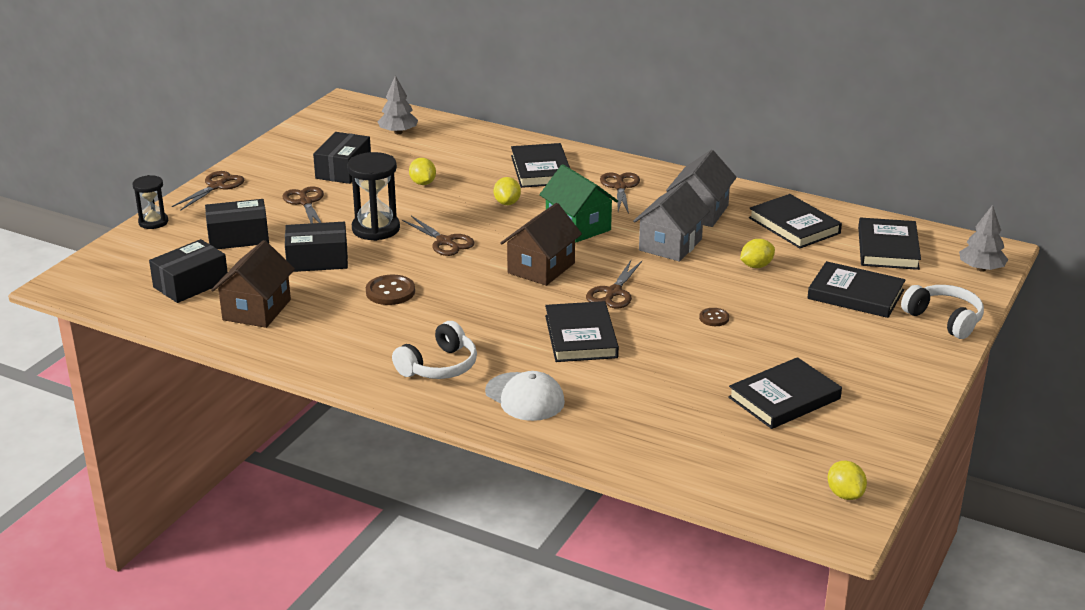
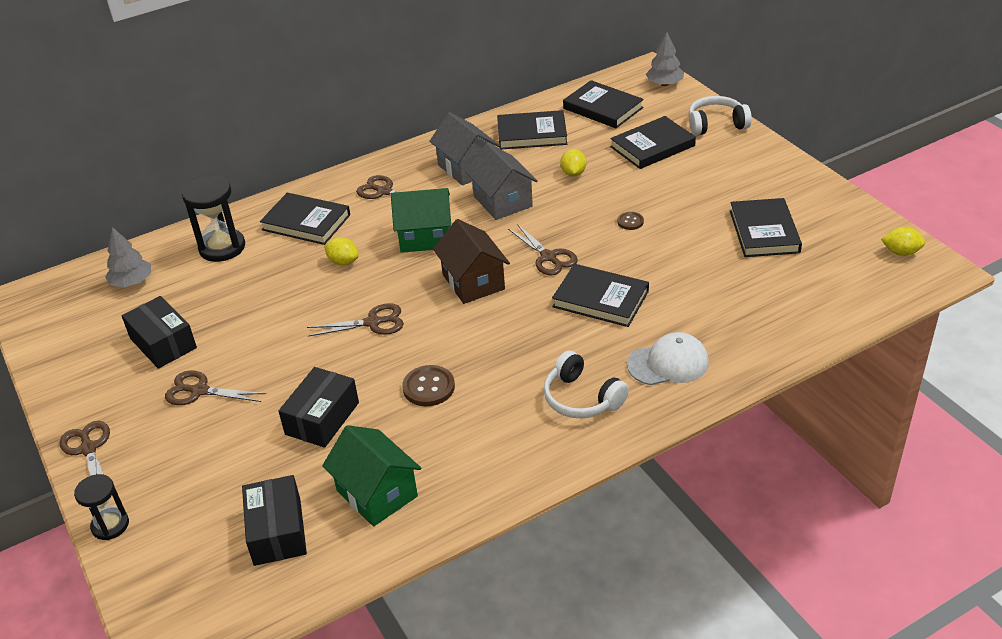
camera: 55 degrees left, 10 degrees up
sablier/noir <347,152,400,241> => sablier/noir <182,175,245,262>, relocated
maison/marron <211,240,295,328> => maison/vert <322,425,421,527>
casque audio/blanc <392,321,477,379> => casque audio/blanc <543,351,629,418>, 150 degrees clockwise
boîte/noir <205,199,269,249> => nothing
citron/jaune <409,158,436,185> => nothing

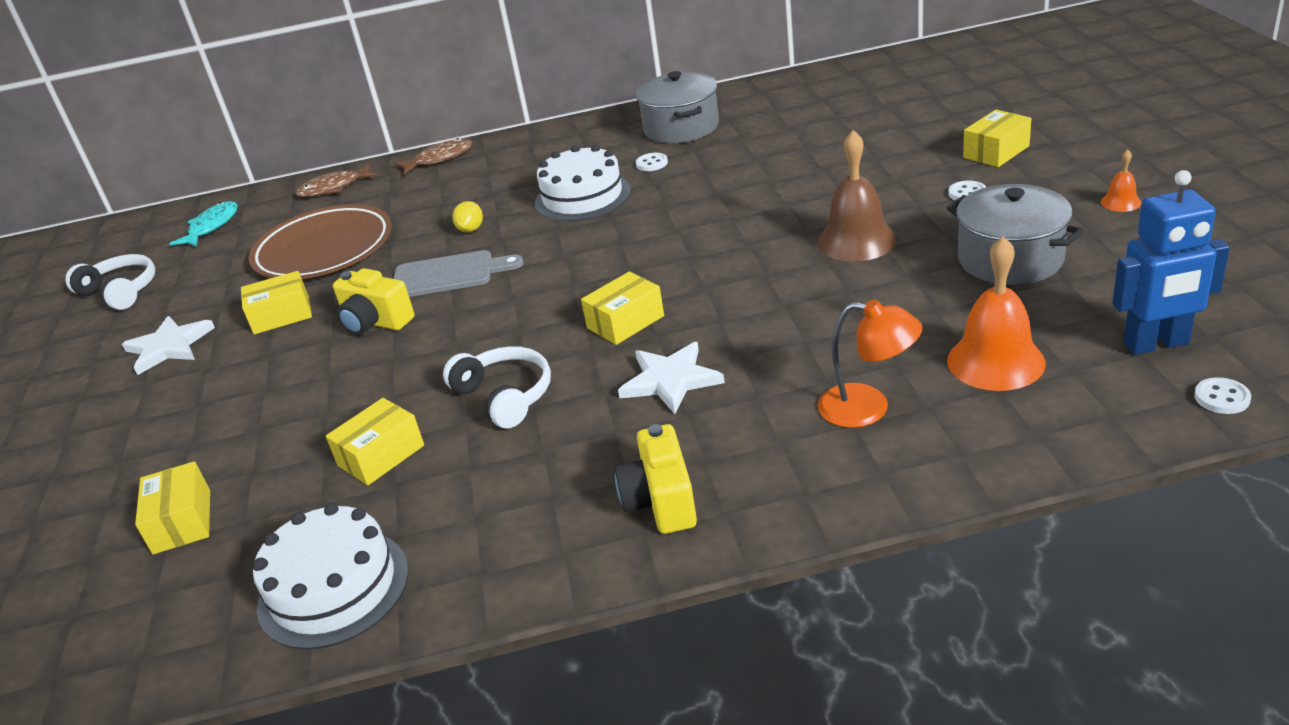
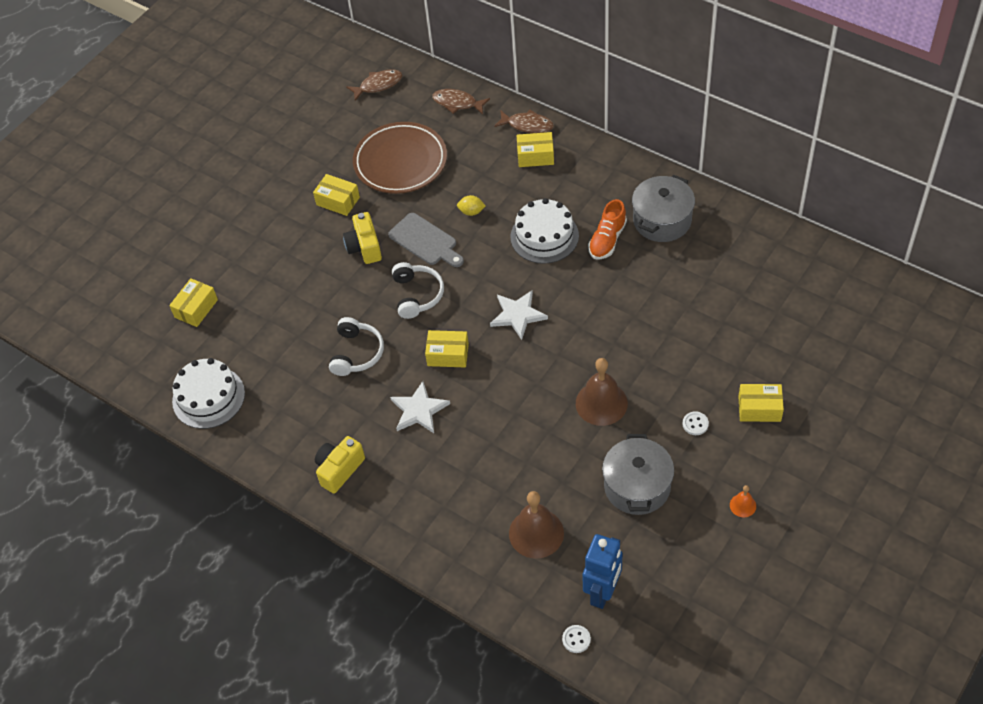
camera: 45 degrees right, 20 degrees up
poisson/turquoise <169,201,238,247> => poisson/marron <346,69,402,101>
casque audio/blanc <65,254,155,310> => casque audio/blanc <392,262,444,319>, relocated
citron/jaune <452,201,483,232> => citron/jaune <457,195,486,216>, 45 degrees clockwise
étoile/blanc <122,316,215,375> => étoile/blanc <490,291,548,340>, relocated
cloche/orange <947,236,1046,391> => cloche/marron <509,491,564,559>
boîte/jaune <326,398,424,485> => boîte/jaune <517,132,554,167>, relocated
robot/bleu <1112,170,1230,355> => robot/bleu <583,534,623,609>, 105 degrees counterclockwise
bouton/blanc <636,153,668,171> => chaussure/orange <588,199,627,260>
lampe/orange <818,299,923,428> => nothing

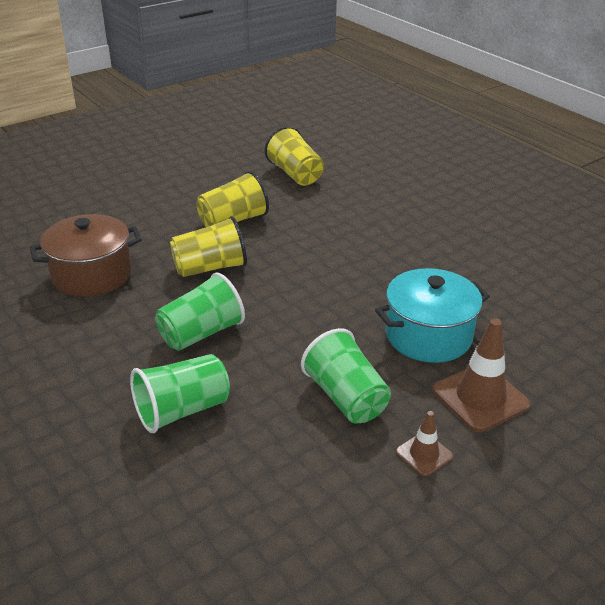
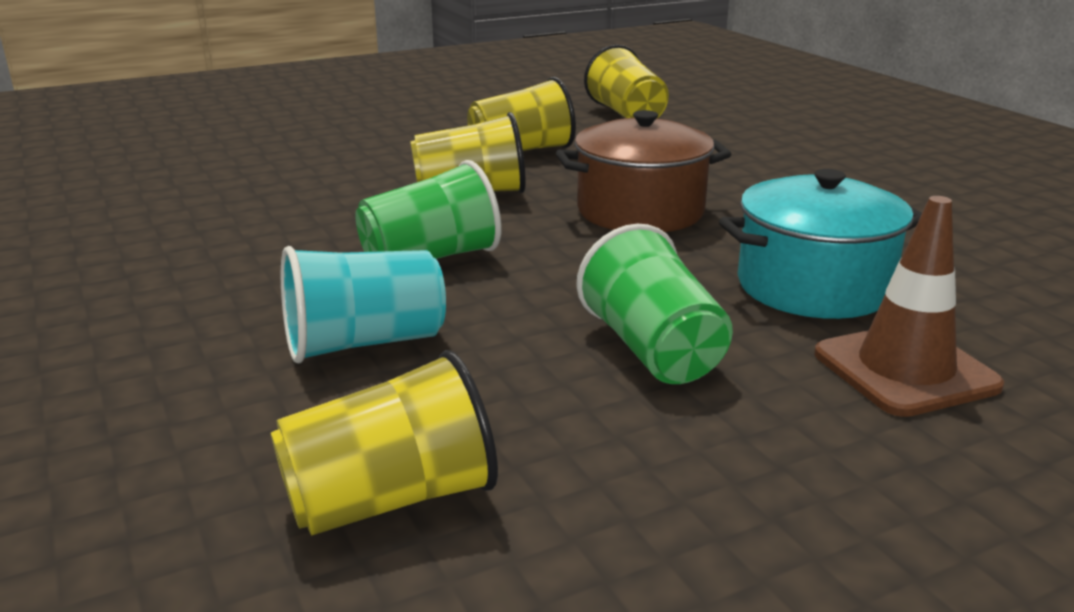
camera: 10 degrees right, 10 degrees down
nothing => gobelet/jaune <270,350,498,536>
gobelet/vert <130,354,230,433> => gobelet/turquoise <281,246,446,363>
marmite/marron <30,214,142,297> => marmite/marron <556,110,731,232>, relocated
cône de chantier/marron <396,411,453,477> => nothing

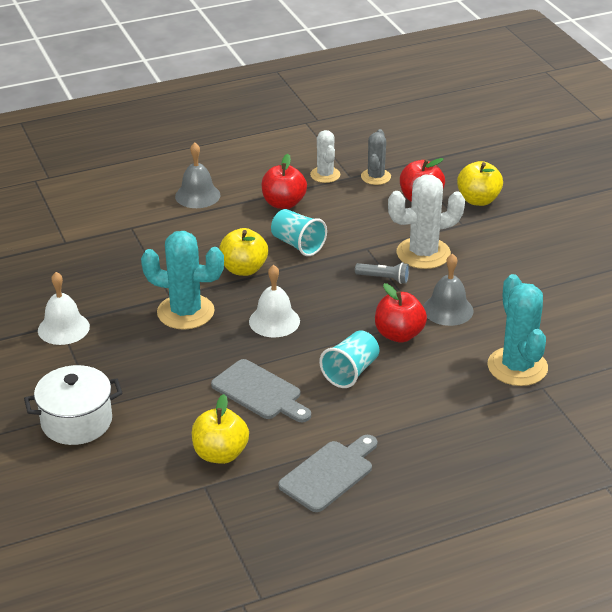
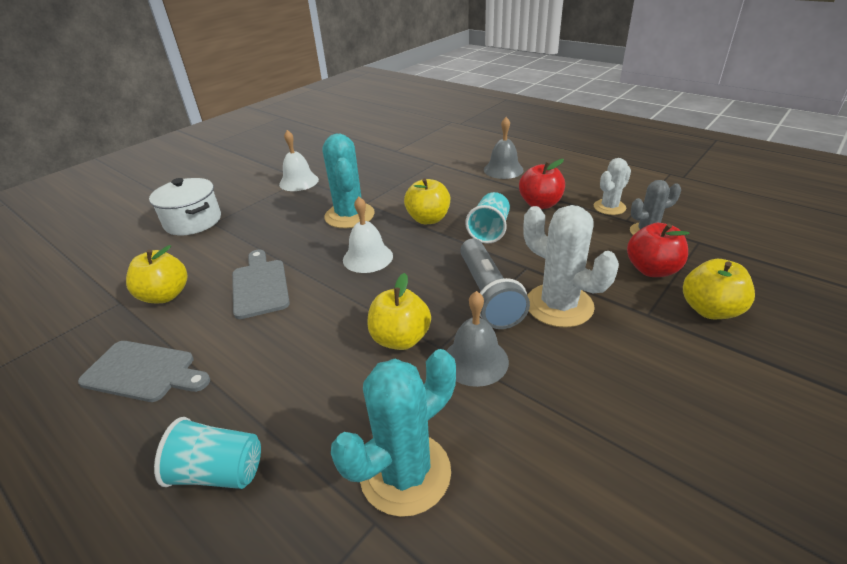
camera: 65 degrees right, 0 degrees up
gobelet/turquoise <319,330,379,388> => gobelet/turquoise <154,417,261,489>, relocated
planche à découper/gris <211,359,311,422> => planche à découper/gris <232,250,290,319>, 150 degrees clockwise
pomme/rouge <375,283,427,343> => pomme/jaune <367,273,431,350>
lampe de poche/gris <355,262,409,284> => lampe de poche/gris <460,239,530,329>, x1.96

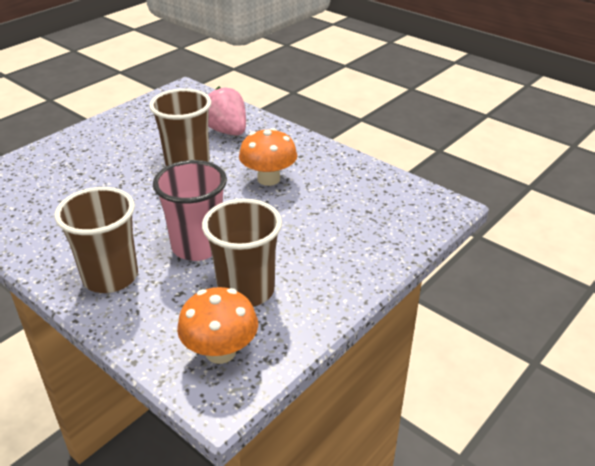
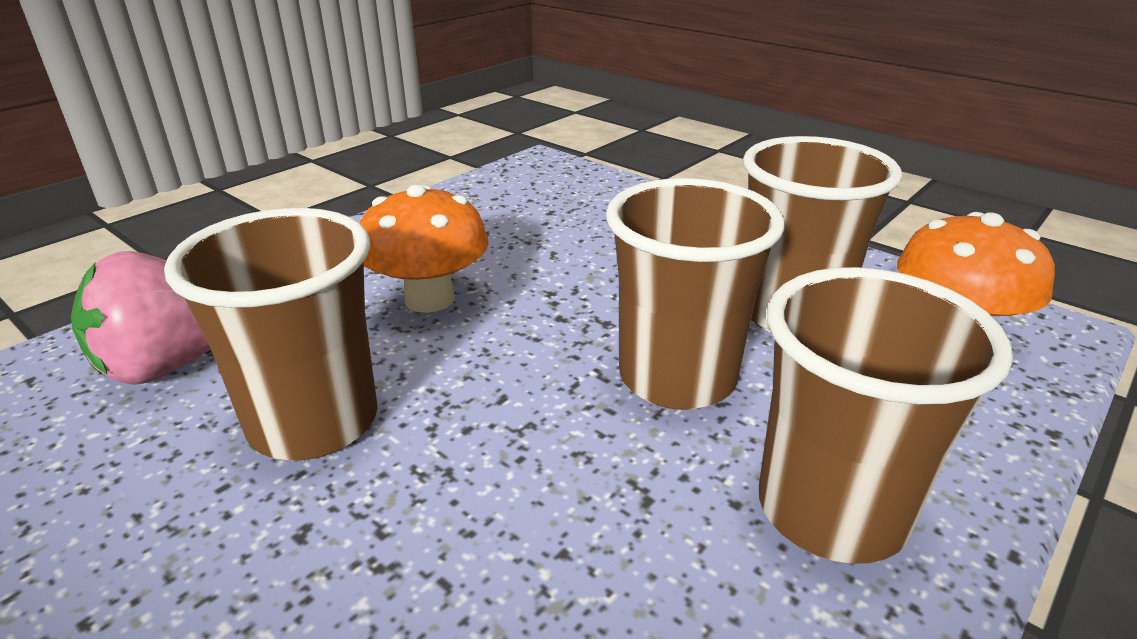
camera: 90 degrees left, 5 degrees down
gobelet/rose <153,160,227,261> => gobelet/marron <606,178,785,410>

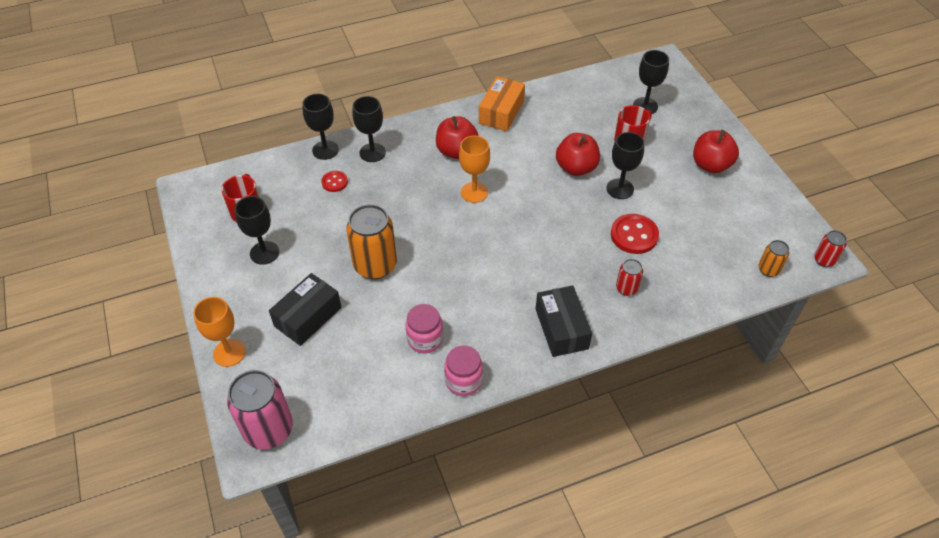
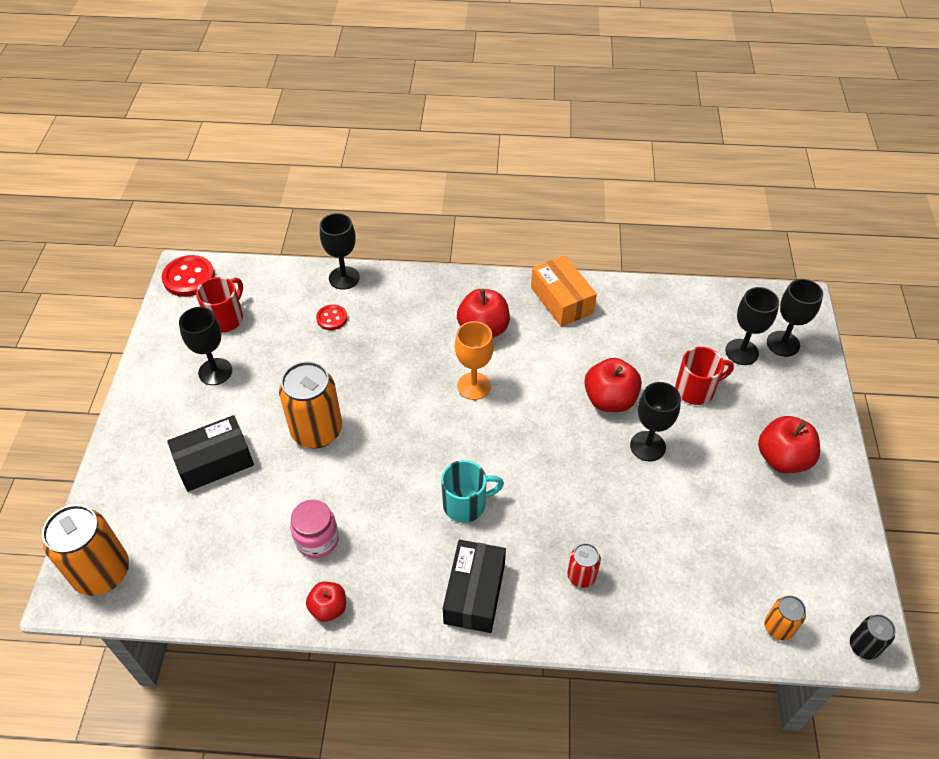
camera: 25 degrees right, 0 degrees up
canette/rose <227,370,293,450> => canette/orange <42,504,129,596>
bouton/rouge <611,214,659,254> => bouton/rouge <162,255,215,297>, relocated
bocal/rose <444,345,483,396> => pomme/rouge <306,582,346,622>
nothing => tasse/turquoise <441,460,504,523>
boîte/orange <479,76,525,131> => boîte/orange <531,255,597,327>, 75 degrees counterclockwise
verre à pied/noir <352,96,386,162> => verre à pied/noir <767,279,823,357>, relocated
canette/rouge <814,230,847,267> => canette/noir <850,614,896,660>
verre à pied/orange <193,297,246,367> => nothing

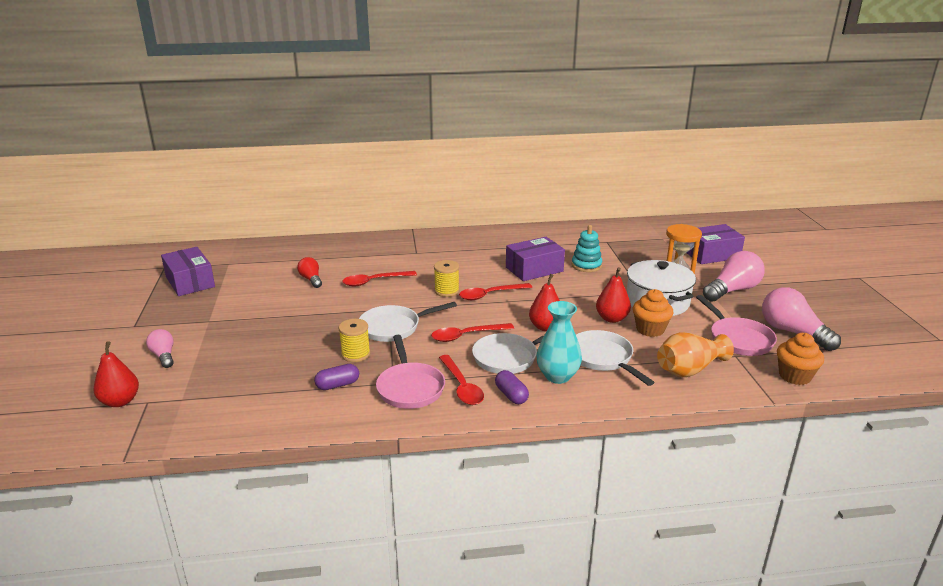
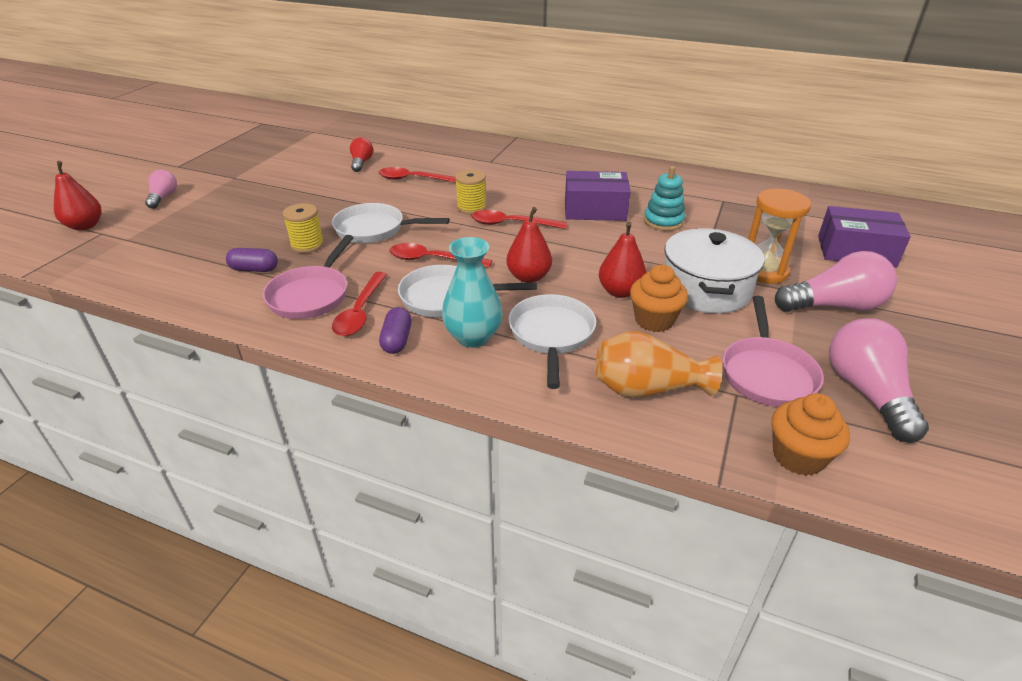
camera: 30 degrees right, 10 degrees up
boîte/violet <161,247,215,296> => nothing

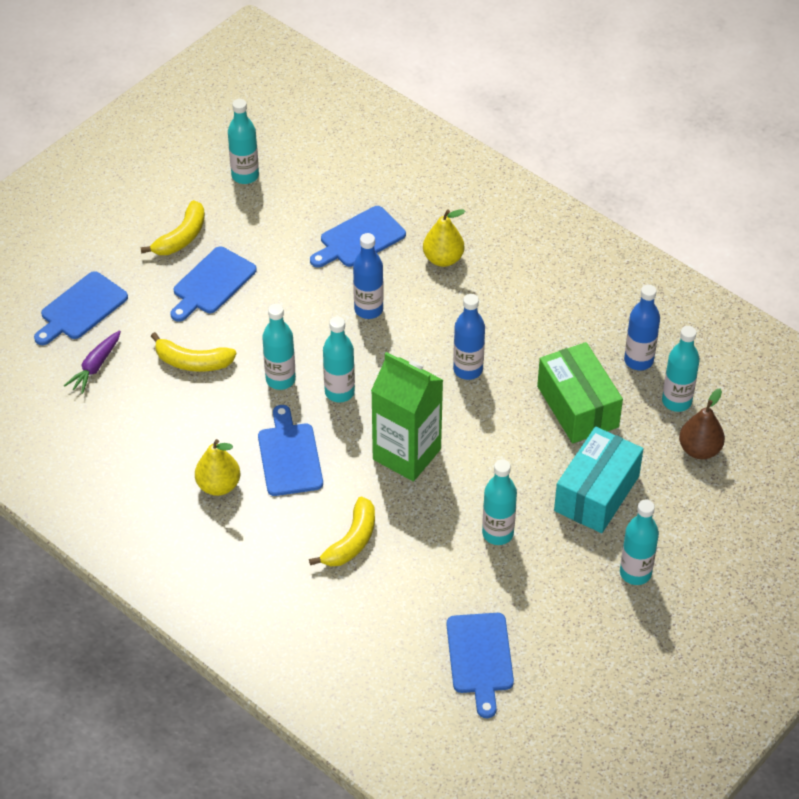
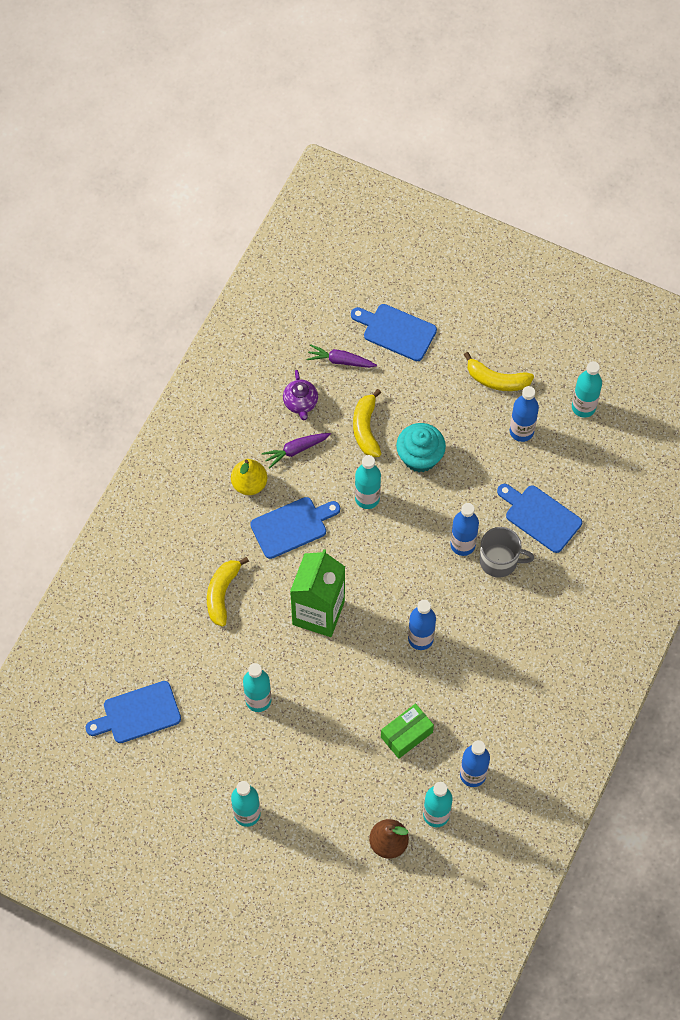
camera: 75 degrees right, 15 degrees up
banane/jaune <309,497,375,567> => banane/jaune <207,557,249,627>, 90 degrees clockwise
nothing => carotte/violet <262,433,331,468>
nothing => théière/violet <283,370,318,420>
boîte/vert <537,342,623,443> => boîte/vert <381,703,434,759>, x0.64
nothing => muffin/turquoise <396,423,446,472>
nothing => tasse/gris <480,527,534,578>
nothing => bouteille/bleu <510,386,539,442>
planche à découper/bleu <170,247,257,322> => nothing
bouteille/turquoise <323,316,355,402> => nothing
poire/jaune <423,209,465,267> => nothing
boîte/turquoise <554,427,643,533> => nothing

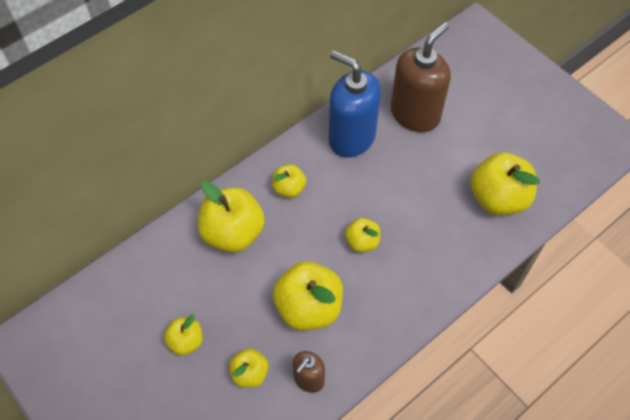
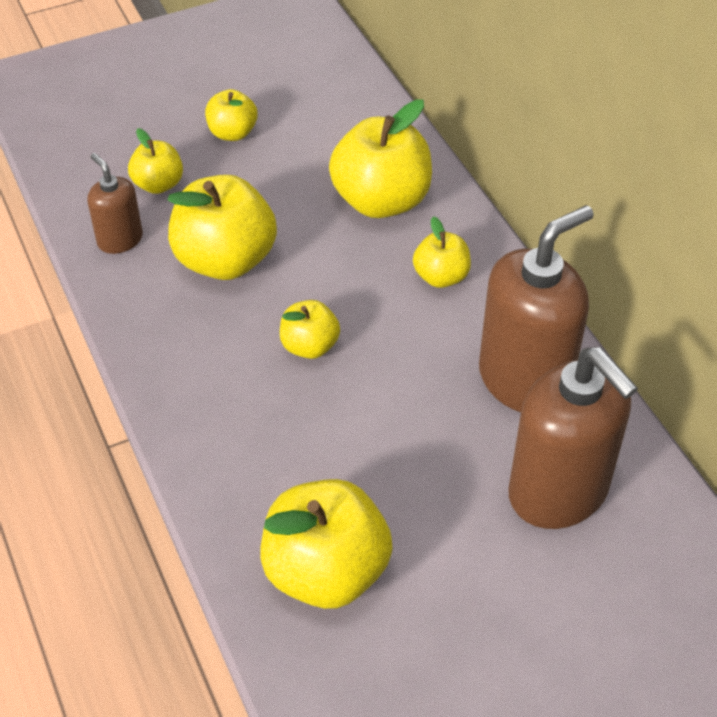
camera: 105 degrees right, 10 degrees down
distributeur de savon/bleu <329,51,381,158> => distributeur de savon/marron <479,205,594,412>

